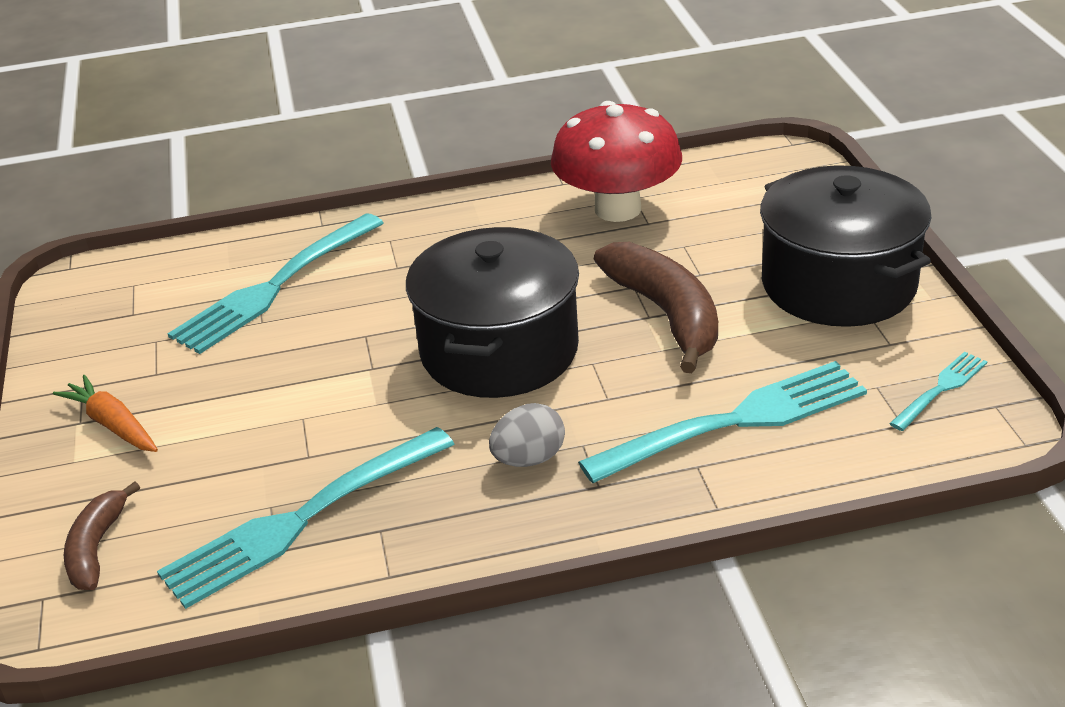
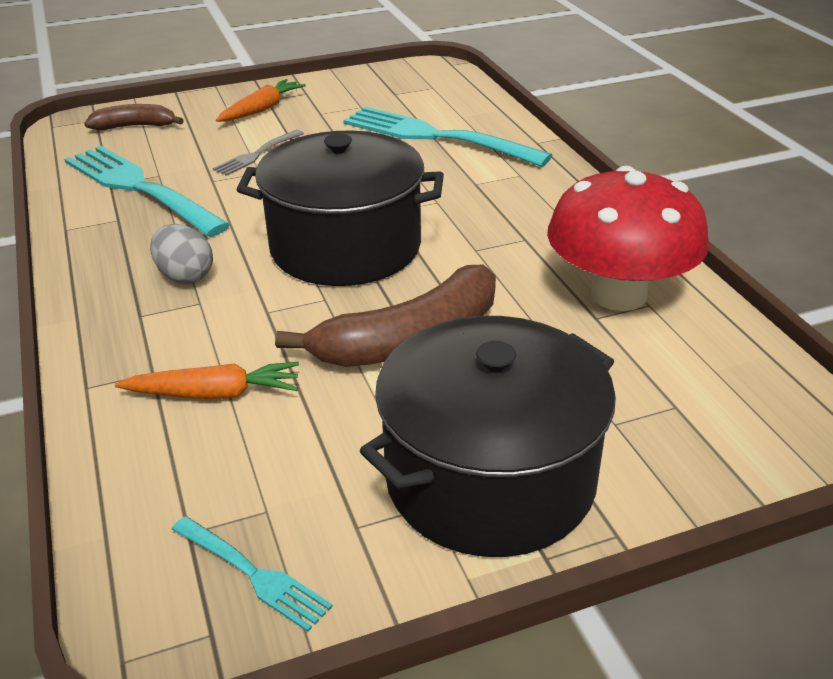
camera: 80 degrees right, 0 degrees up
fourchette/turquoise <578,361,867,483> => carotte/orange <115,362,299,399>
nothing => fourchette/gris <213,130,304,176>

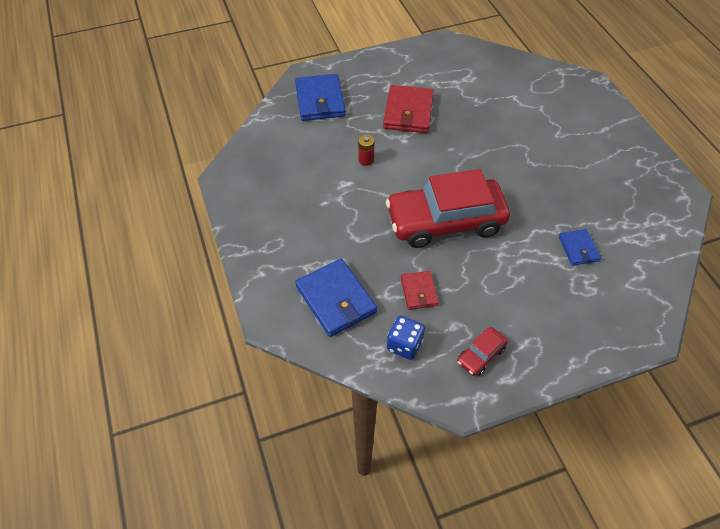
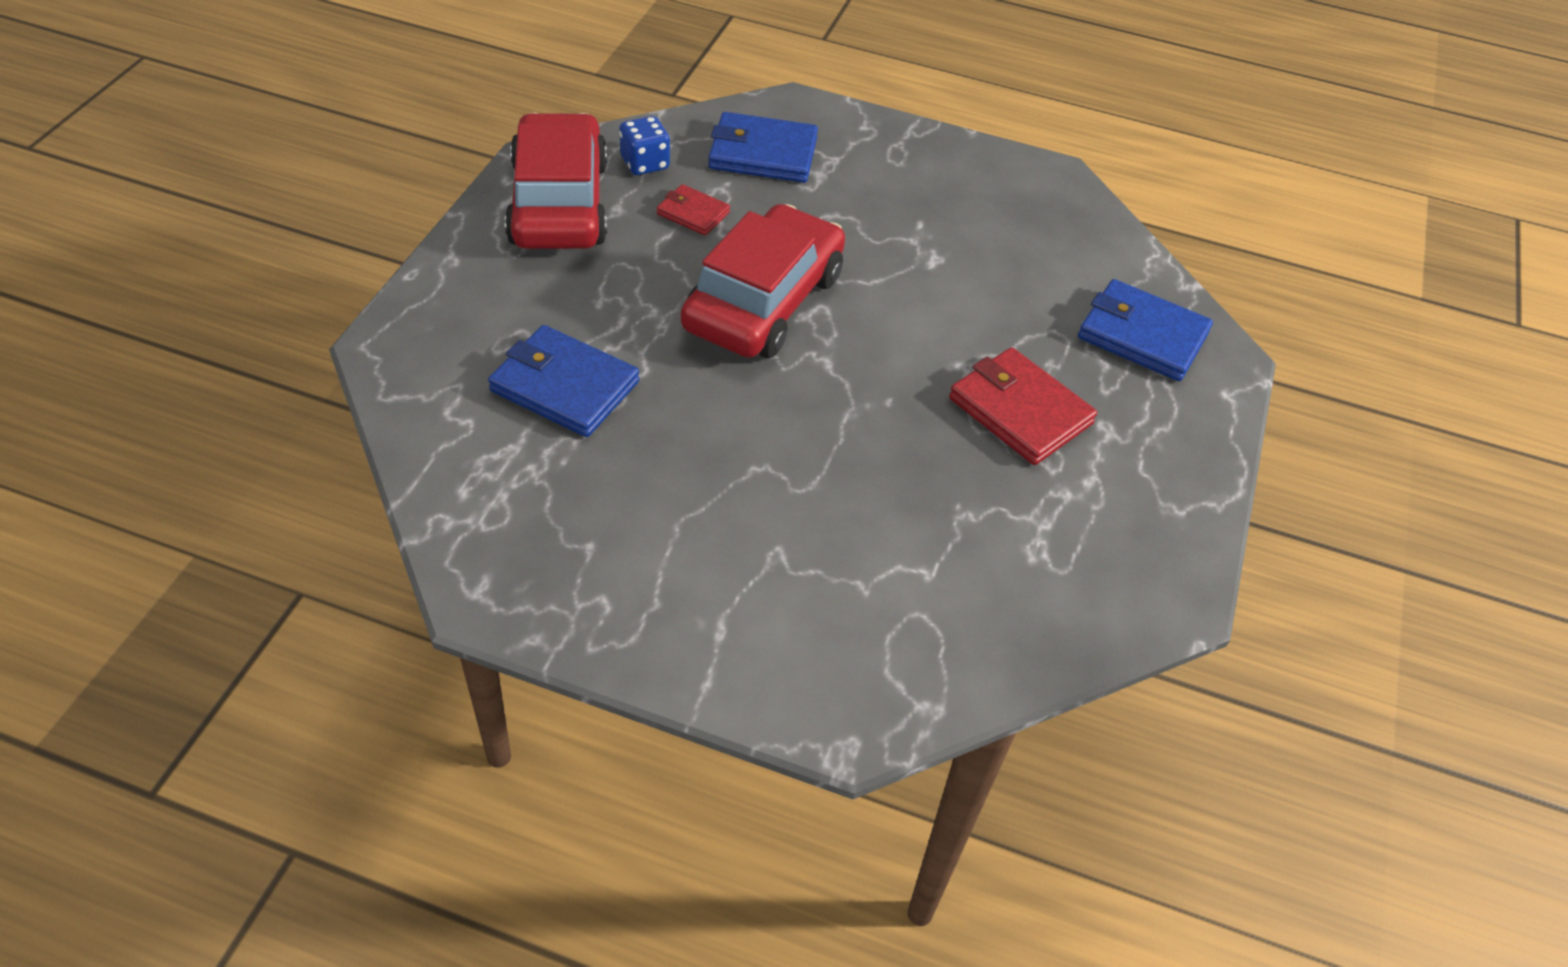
camera: 125 degrees right, 5 degrees down
portefeuille/bleu <559,229,601,266> => portefeuille/bleu <488,325,639,437>, x1.77
voiture/rouge <457,327,508,376> => voiture/rouge <505,113,607,249>, x2.43
pile/rouge <358,135,375,166> => nothing

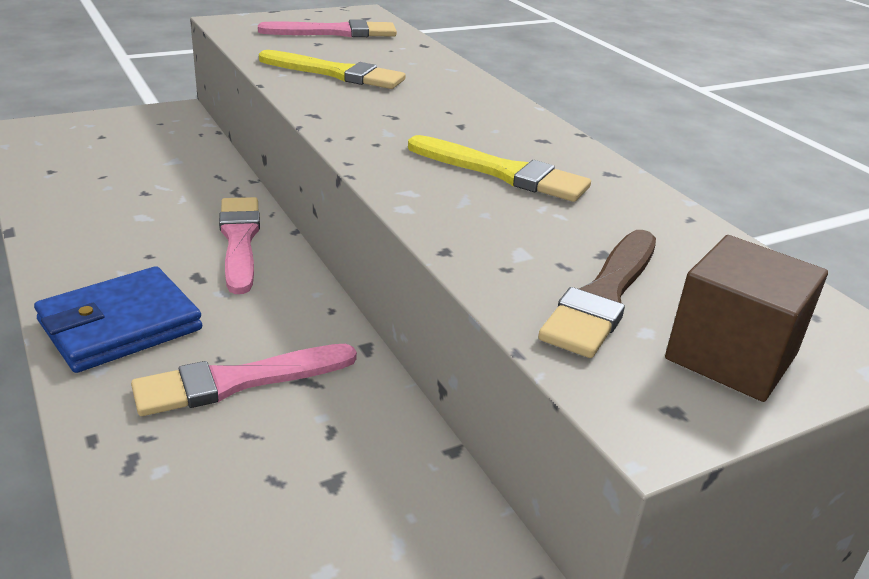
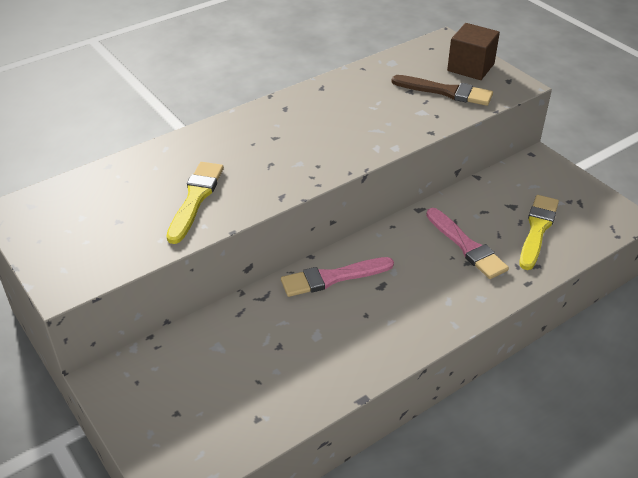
camera: 95 degrees left, 10 degrees up
pinceau/jaune <408,135,591,202> => pinceau/jaune <519,195,559,270>, relocated
portefeuille/bleu <34,266,202,373> => nothing
pinceau/rose <258,19,397,37> => nothing

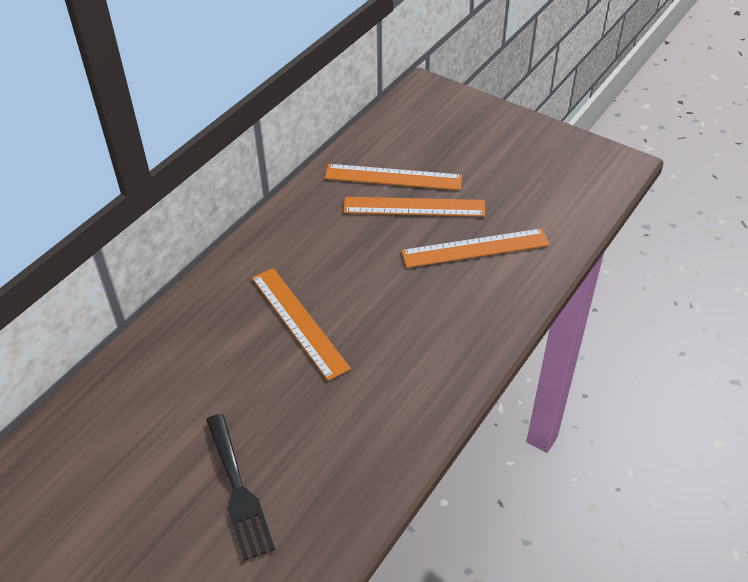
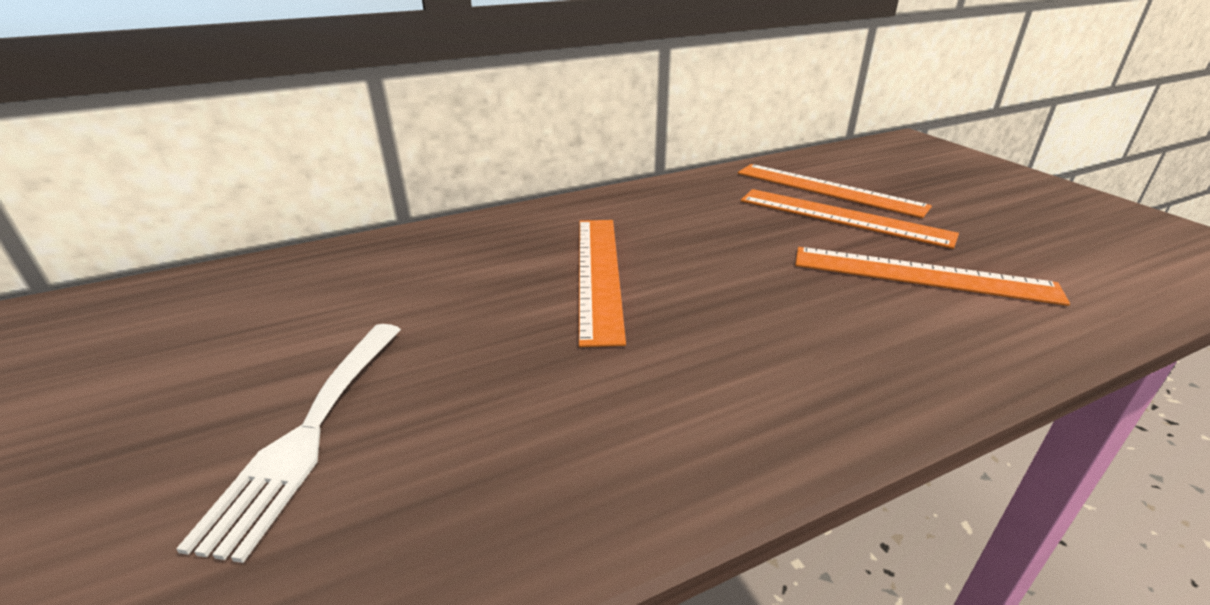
camera: 30 degrees right, 15 degrees down
fourchette/noir <206,414,275,561> => fourchette/blanc <176,324,401,563>

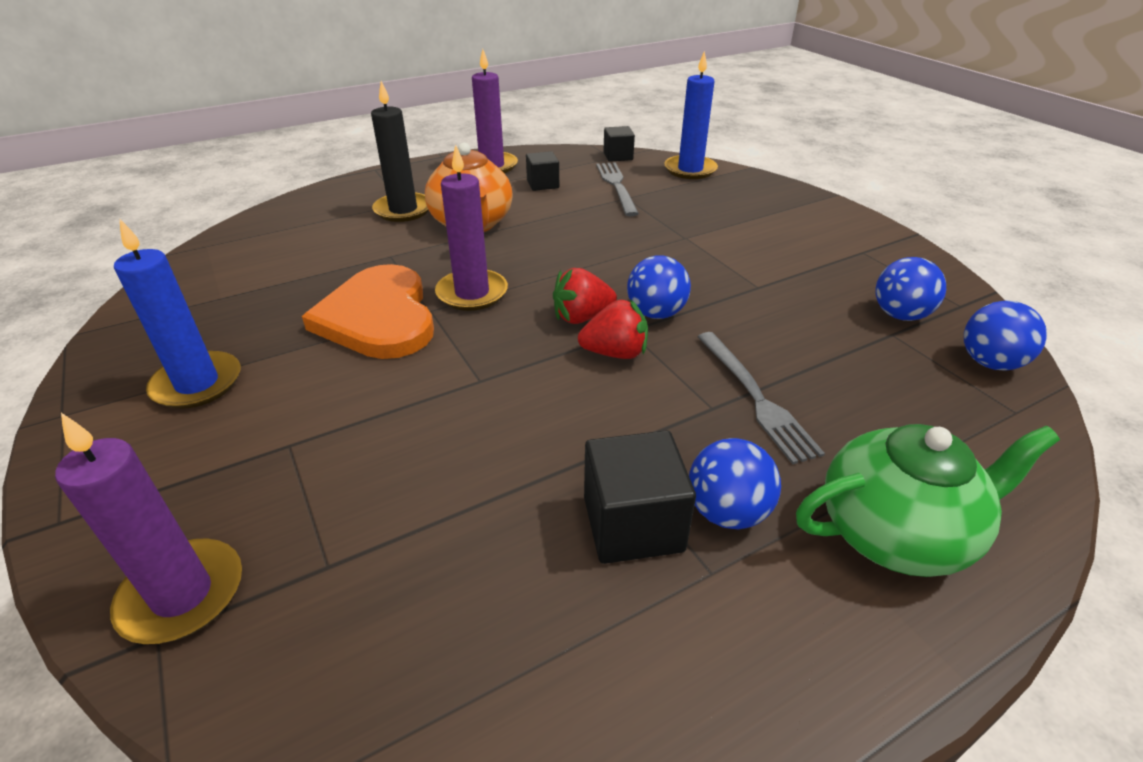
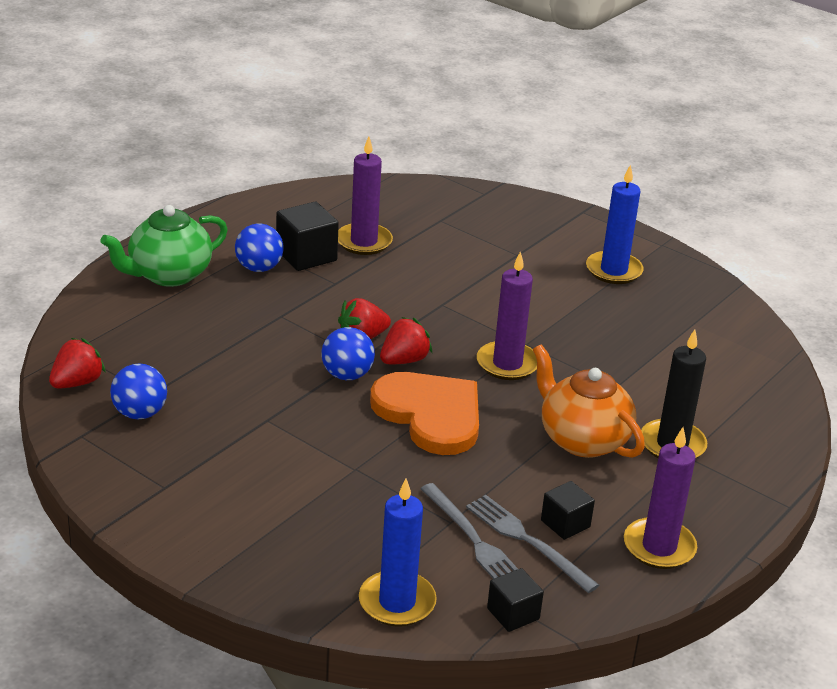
camera: 155 degrees right, 5 degrees down
balle/bleu <964,301,1047,371> => fraise/rouge <49,338,106,389>
bougie/violet <55,413,242,644> => bougie/violet <338,137,393,255>, relocated
cœur/orange <302,264,434,359> => cœur/orange <370,372,479,455>, relocated
fourchette/gris <697,332,825,464> => fourchette/gris <466,495,599,593>, relocated

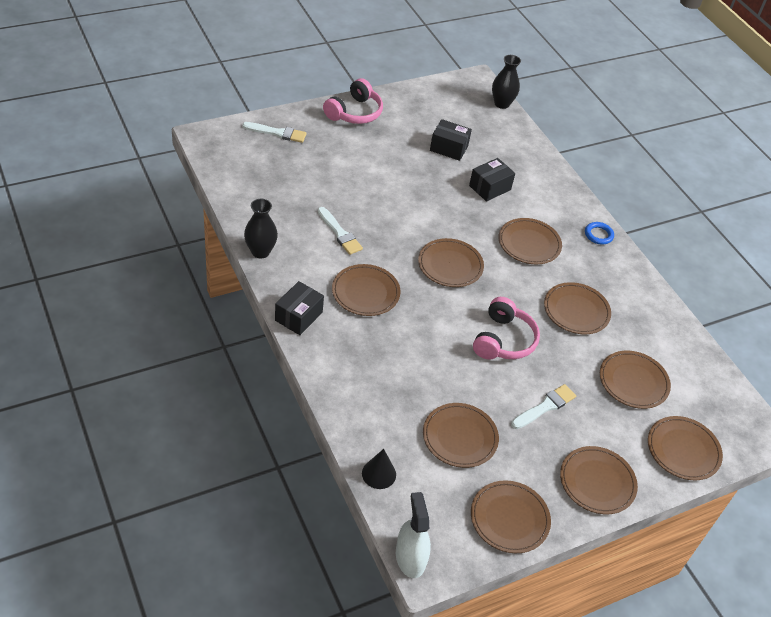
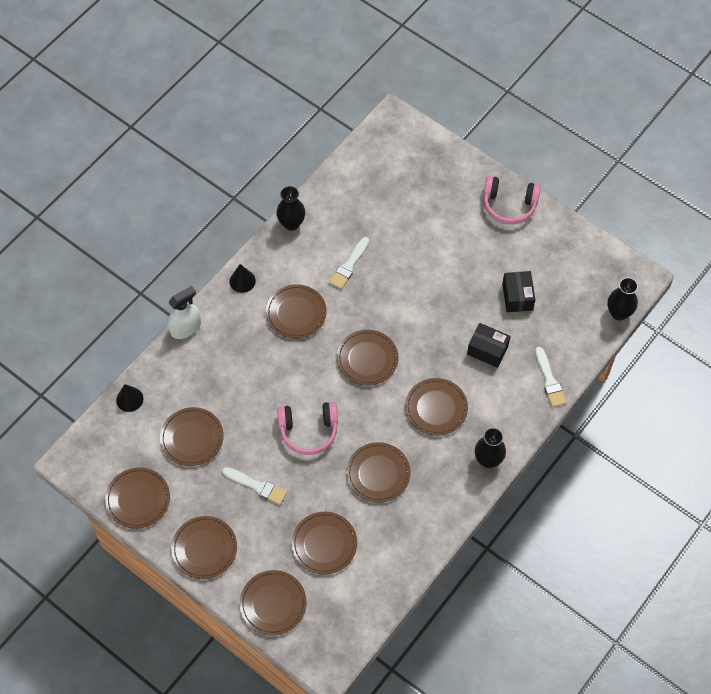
camera: 70 degrees right, 15 degrees up
vaporisateur/blanc <396,492,431,578> => vaporisateur/blanc <168,286,201,339>, relocated
boîte/noir <275,281,324,335> => cône/noir <229,264,256,293>
anneau/bleu <585,222,614,245> => vase/noir <475,428,506,468>
pinceau/blanc <242,122,307,143> => pinceau/blanc <535,347,566,407>, relocated

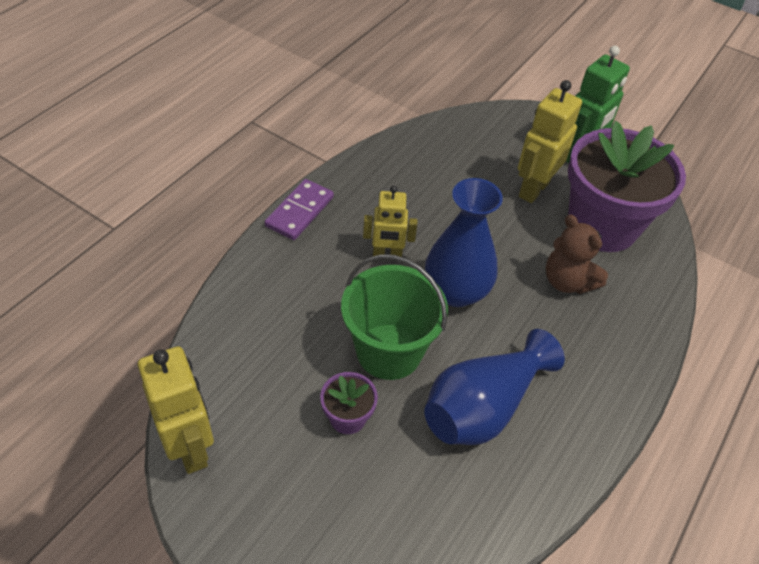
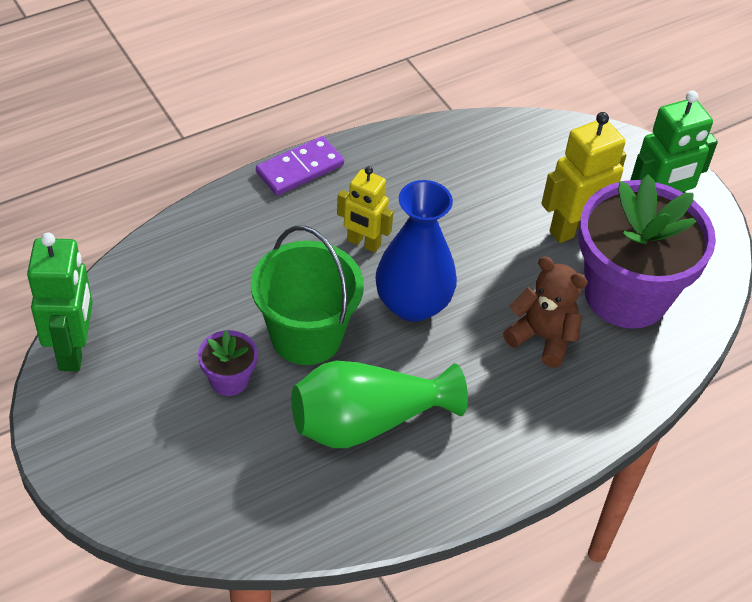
camera: 25 degrees right, 0 degrees up
robot/jaune <138,346,214,474> => robot/vert <27,232,93,371>
vase/bleu <424,329,565,445> => vase/vert <291,361,468,448>
ours en peluche/marron <546,214,608,294> => ours en peluche/marron <503,256,588,368>, 135 degrees clockwise

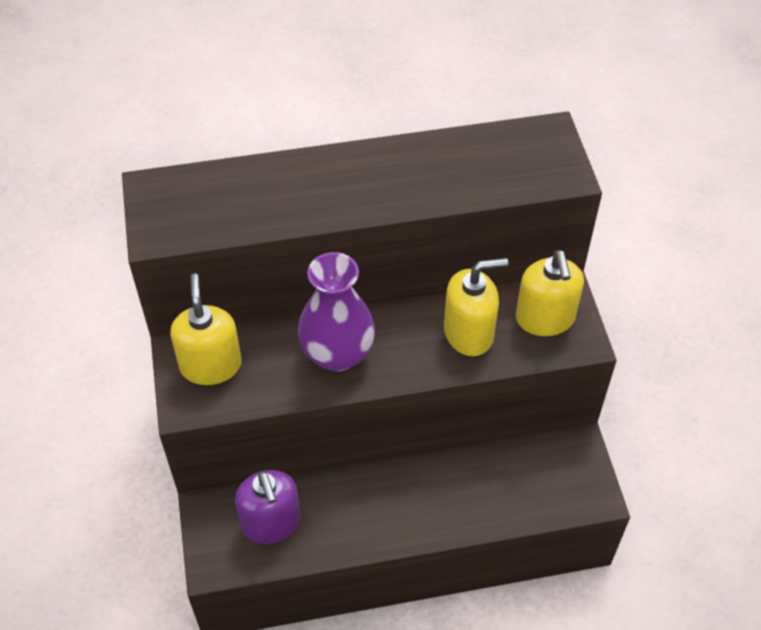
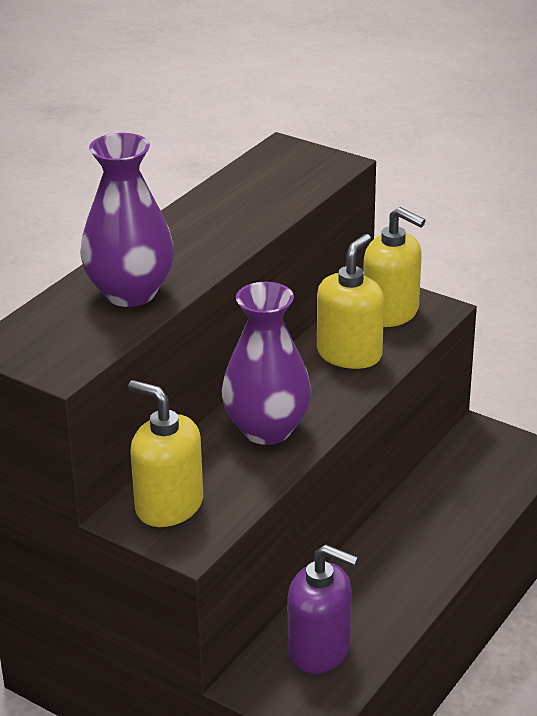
camera: 45 degrees left, 20 degrees down
nothing => vase/violet <80,133,174,307>

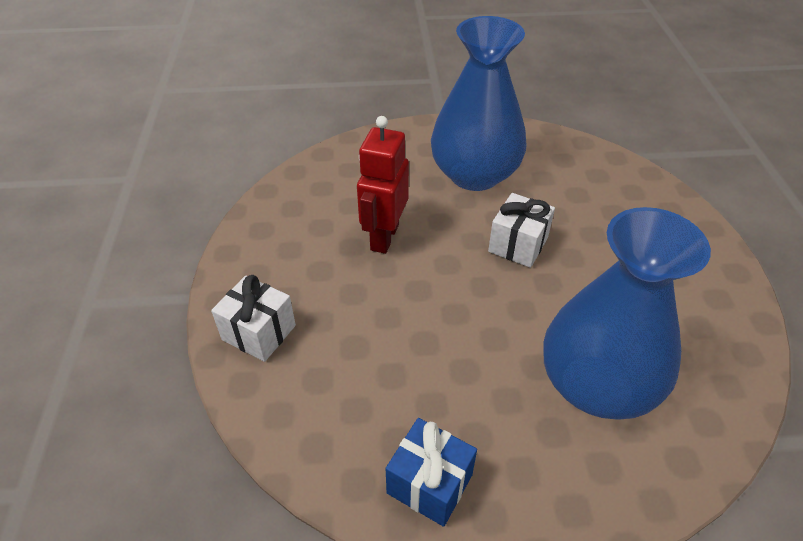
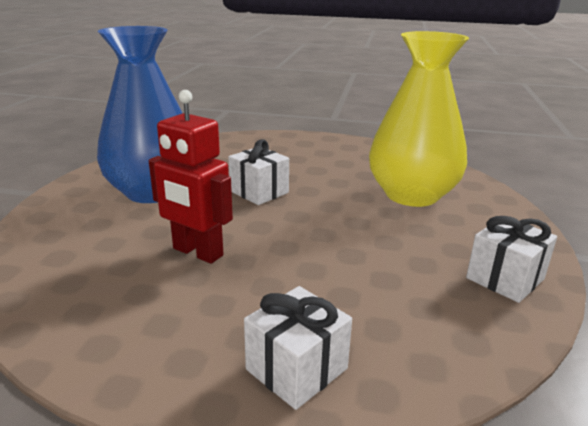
camera: 75 degrees left, 20 degrees down
vase/bleu <543,207,711,420> => vase/jaune <369,31,469,207>
cadeau/bleu <385,418,477,527> => cadeau/blanc <466,216,557,303>

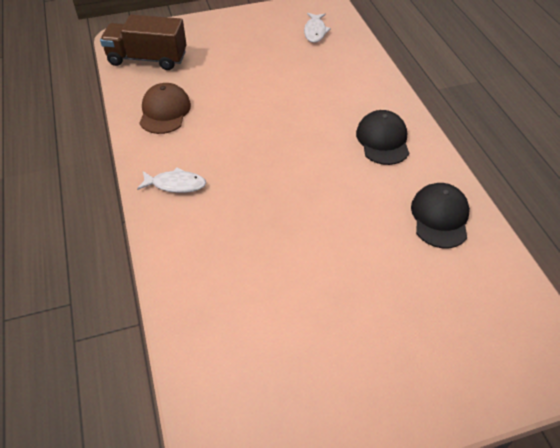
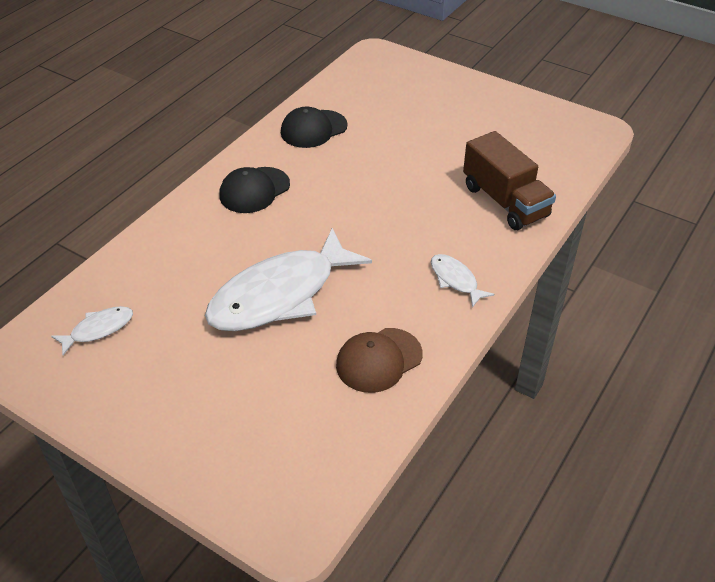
camera: 130 degrees left, 5 degrees down
nothing => poisson/blanc <205,228,372,331>
camion/marron <100,15,187,70> => camion/marron <463,131,556,230>, relocated

